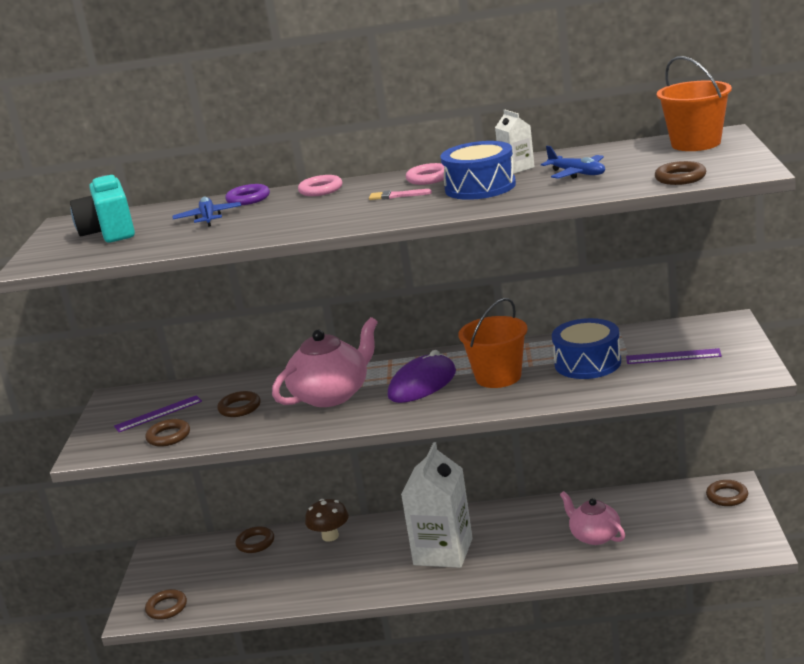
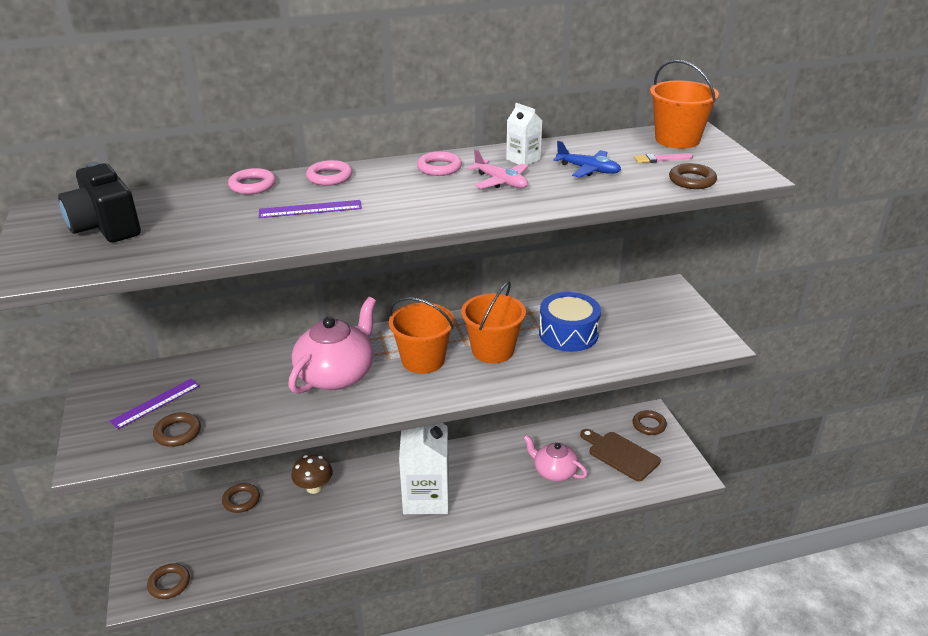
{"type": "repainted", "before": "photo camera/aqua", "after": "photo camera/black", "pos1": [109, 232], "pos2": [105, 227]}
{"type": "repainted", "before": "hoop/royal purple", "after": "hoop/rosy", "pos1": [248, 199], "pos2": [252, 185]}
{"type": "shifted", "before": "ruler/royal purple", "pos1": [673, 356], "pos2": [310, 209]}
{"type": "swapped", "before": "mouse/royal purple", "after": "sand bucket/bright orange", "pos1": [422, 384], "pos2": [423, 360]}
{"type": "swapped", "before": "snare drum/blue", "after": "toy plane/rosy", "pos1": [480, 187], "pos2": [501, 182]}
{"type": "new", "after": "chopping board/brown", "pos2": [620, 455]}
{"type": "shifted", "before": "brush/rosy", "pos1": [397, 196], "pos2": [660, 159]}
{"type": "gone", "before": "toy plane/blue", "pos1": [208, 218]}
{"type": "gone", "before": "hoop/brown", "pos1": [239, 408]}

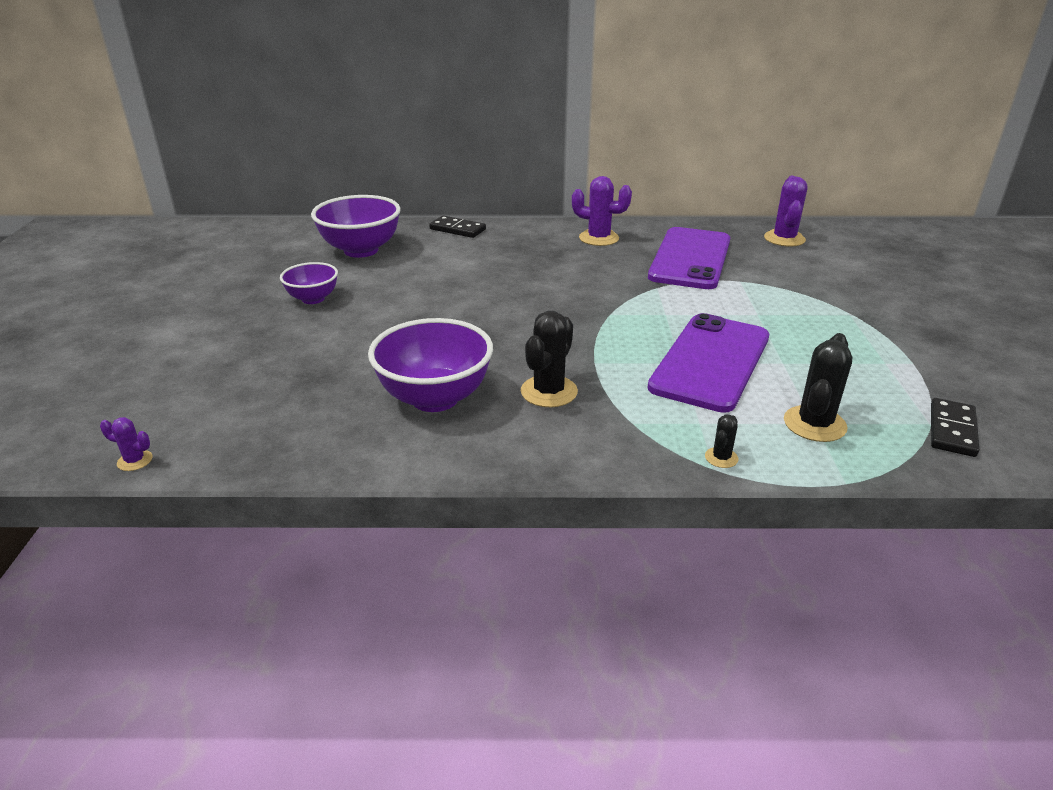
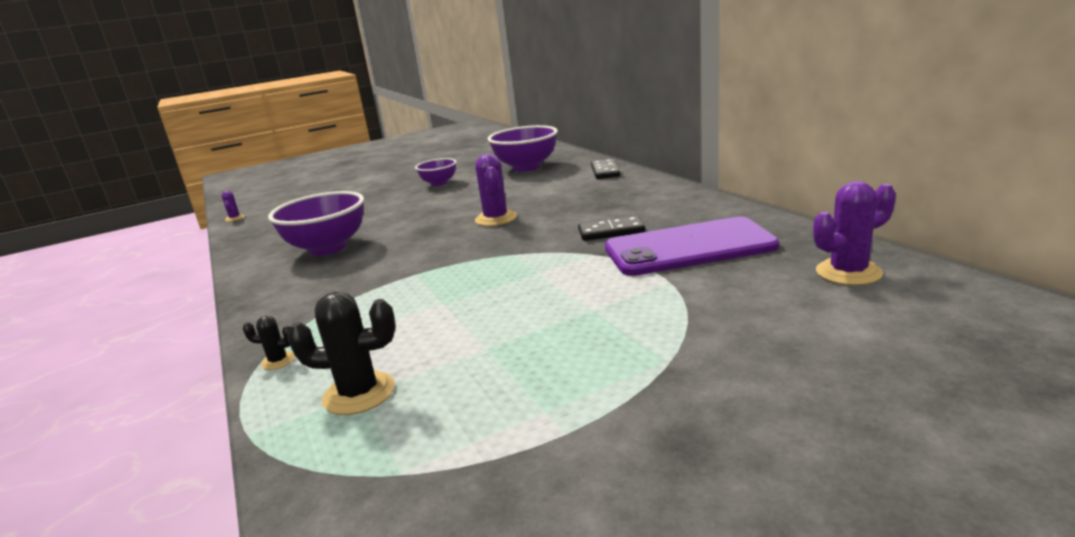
{"type": "shifted", "before": "cactus/royal purple", "pos1": [599, 238], "pos2": [496, 219]}
{"type": "shifted", "before": "domino/black", "pos1": [952, 430], "pos2": [611, 232]}
{"type": "gone", "before": "cactus/black", "pos1": [549, 392]}
{"type": "gone", "before": "mobile phone/royal purple", "pos1": [711, 362]}

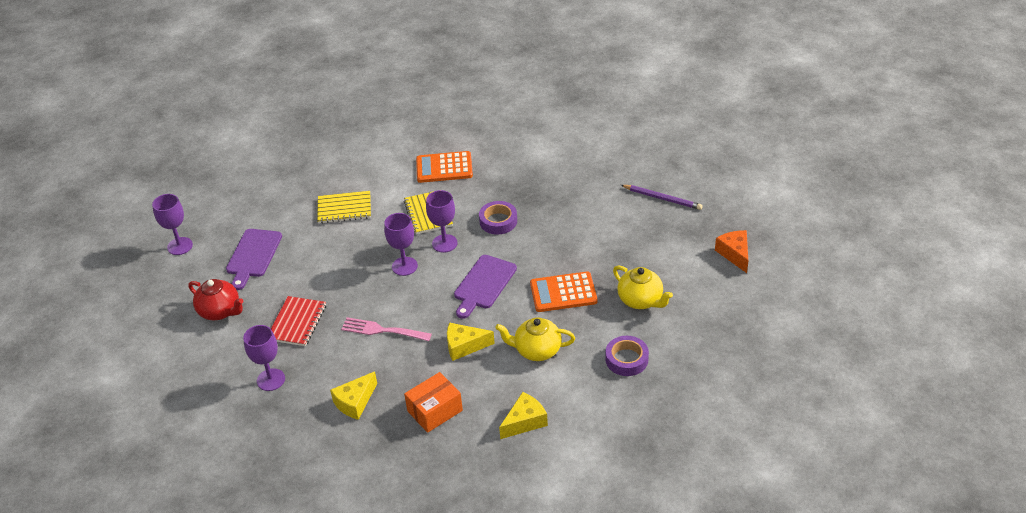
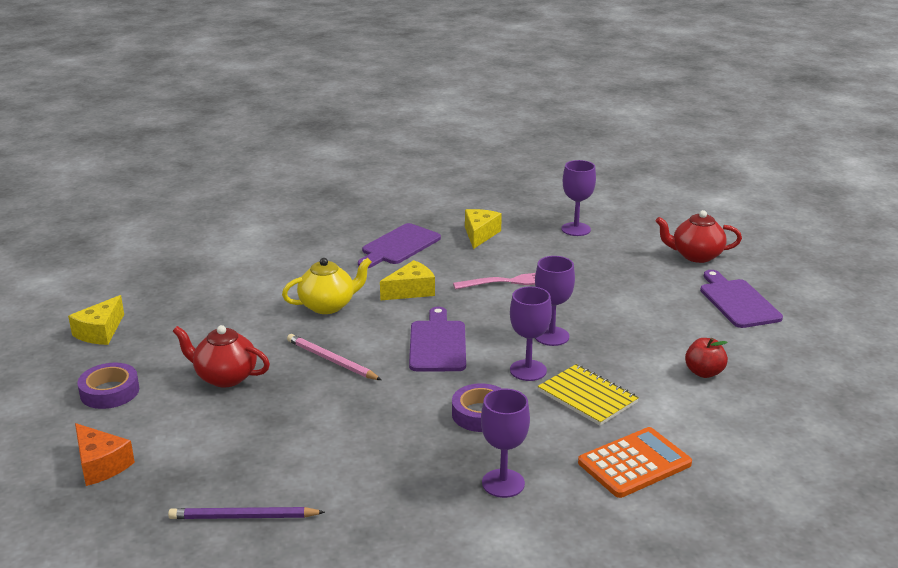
{"type": "shifted", "before": "piece of cheese/golden", "pos1": [525, 422], "pos2": [100, 332]}
{"type": "shifted", "before": "sticky tape/royal purple", "pos1": [626, 359], "pos2": [109, 392]}
{"type": "repainted", "before": "tea pot/golden", "after": "tea pot/red", "pos1": [641, 300], "pos2": [225, 377]}
{"type": "swapped", "before": "calculator/bright orange", "after": "wooden pencil/rosy", "pos1": [563, 292], "pos2": [331, 360]}
{"type": "swapped", "before": "package/bright orange", "after": "chopping board/royal purple", "pos1": [435, 411], "pos2": [398, 246]}
{"type": "shifted", "before": "wine glass/royal purple", "pos1": [180, 246], "pos2": [503, 483]}
{"type": "swapped", "before": "exercise book/golden", "after": "apple/red", "pos1": [344, 208], "pos2": [704, 372]}
{"type": "gone", "before": "exercise book/red", "pos1": [297, 322]}

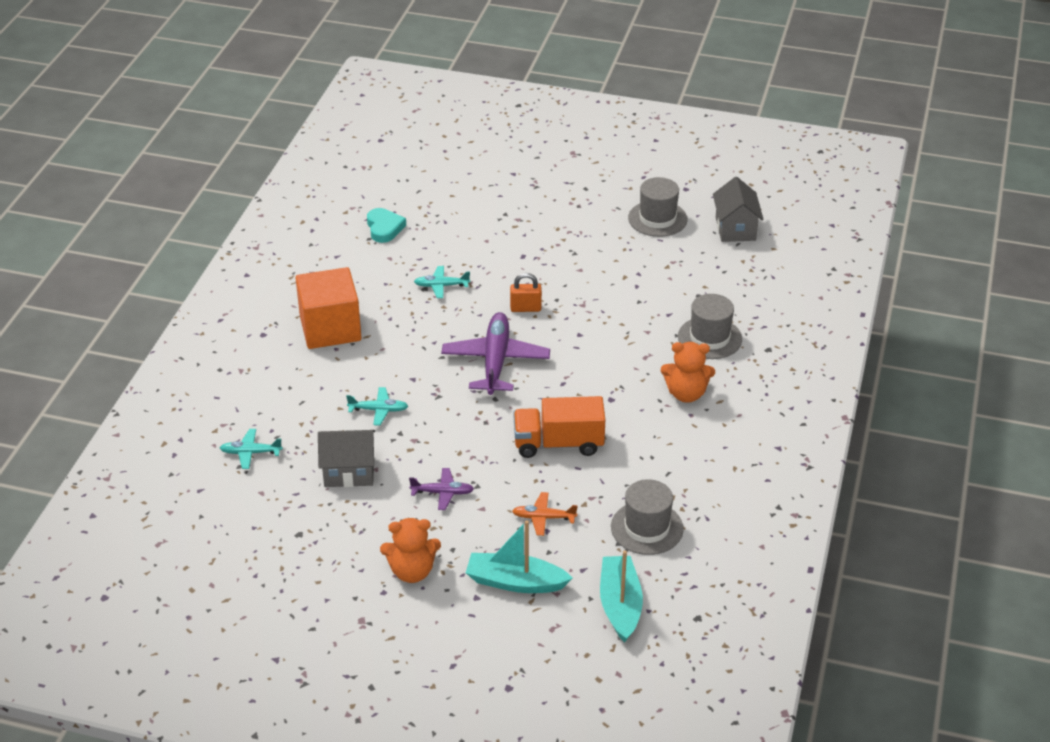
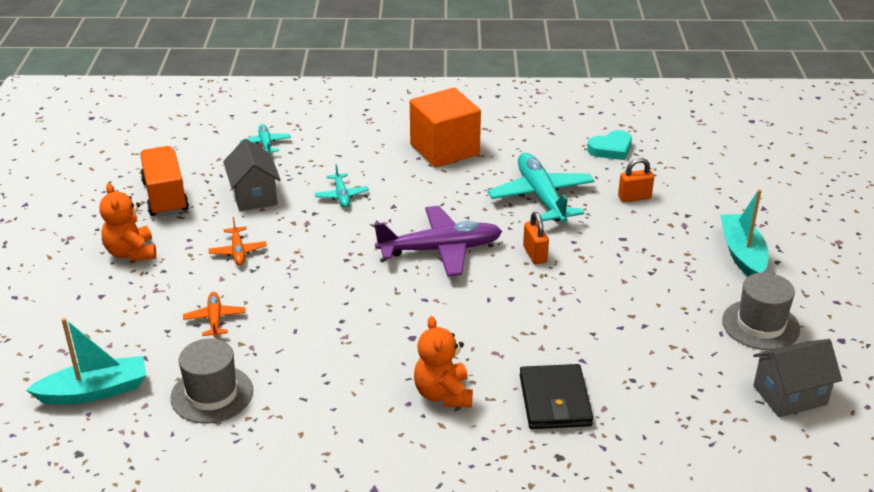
{"type": "shifted", "before": "lorry/bright orange", "pos1": [558, 443], "pos2": [165, 197]}
{"type": "repainted", "before": "toy plane/royal purple", "after": "toy plane/bright orange", "pos1": [442, 493], "pos2": [238, 251]}
{"type": "scaled", "before": "toy plane/aqua", "pos1": [441, 286], "pos2": [541, 197], "scale": 2.03}
{"type": "swapped", "before": "tall hat/gray", "after": "card wallet/black", "pos1": [709, 338], "pos2": [555, 400]}
{"type": "new", "after": "padlock/bright orange", "pos2": [634, 197]}
{"type": "shifted", "before": "boat/aqua", "pos1": [515, 582], "pos2": [742, 254]}

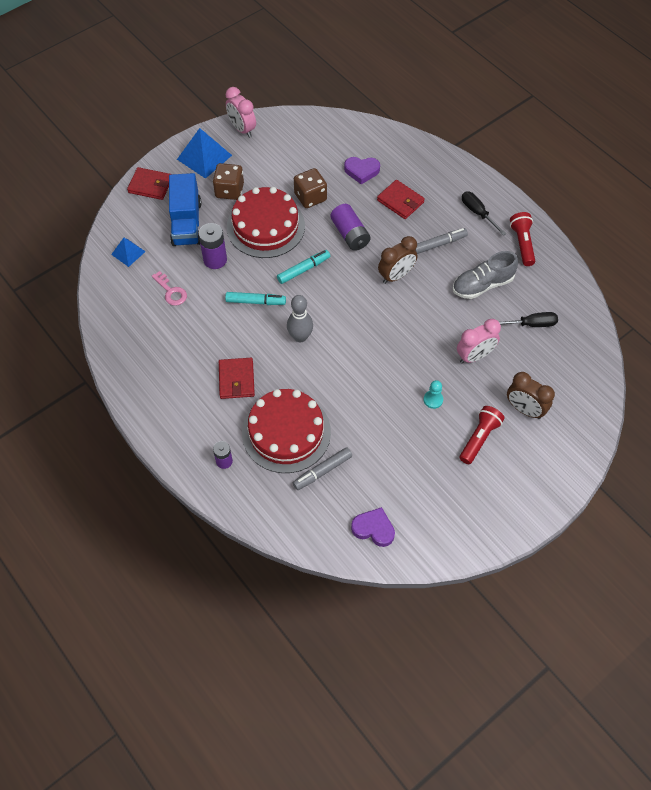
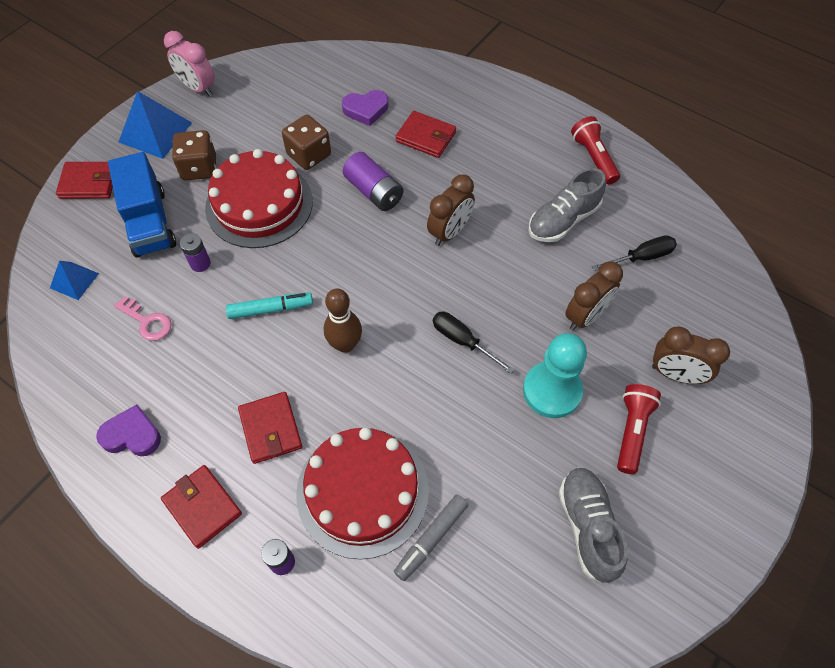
{"type": "shifted", "before": "heart shape/royal purple", "pos1": [373, 529], "pos2": [132, 435]}
{"type": "new", "after": "card wallet/red", "pos2": [202, 507]}
{"type": "scaled", "before": "power cell/royal purple", "pos1": [215, 260], "pos2": [200, 263], "scale": 0.62}
{"type": "repainted", "before": "tenpin/gray", "after": "tenpin/brown", "pos1": [300, 337], "pos2": [345, 344]}
{"type": "shifted", "before": "screwdriver/black", "pos1": [478, 213], "pos2": [462, 341]}
{"type": "scaled", "before": "pawn/aqua", "pos1": [433, 400], "pos2": [552, 391], "scale": 2.12}
{"type": "new", "after": "lace-up shoe/gray", "pos2": [588, 527]}
{"type": "repainted", "before": "clock/rosy", "after": "clock/brown", "pos1": [474, 356], "pos2": [585, 316]}
{"type": "gone", "before": "felt pen/aqua", "pos1": [303, 270]}
{"type": "gone", "before": "felt pen/gray", "pos1": [439, 244]}

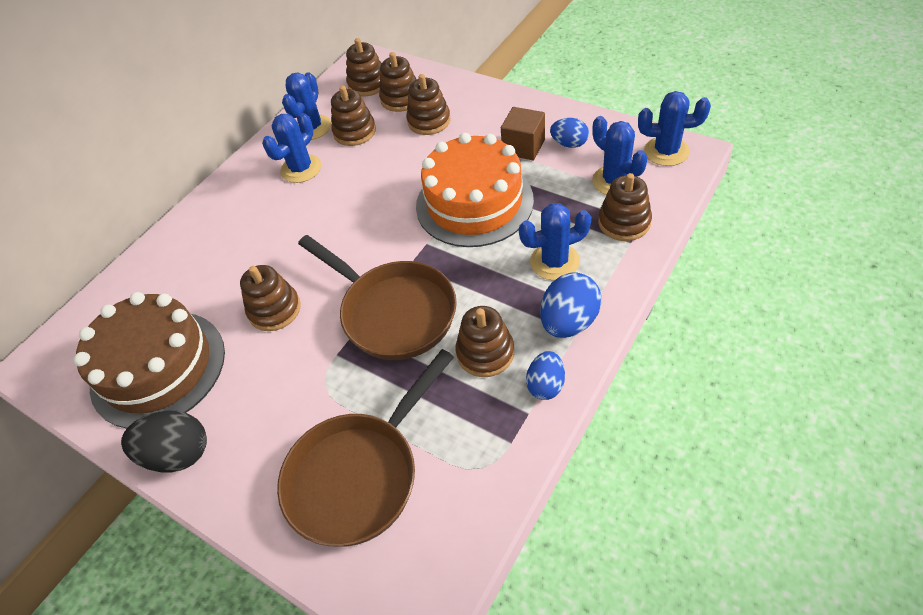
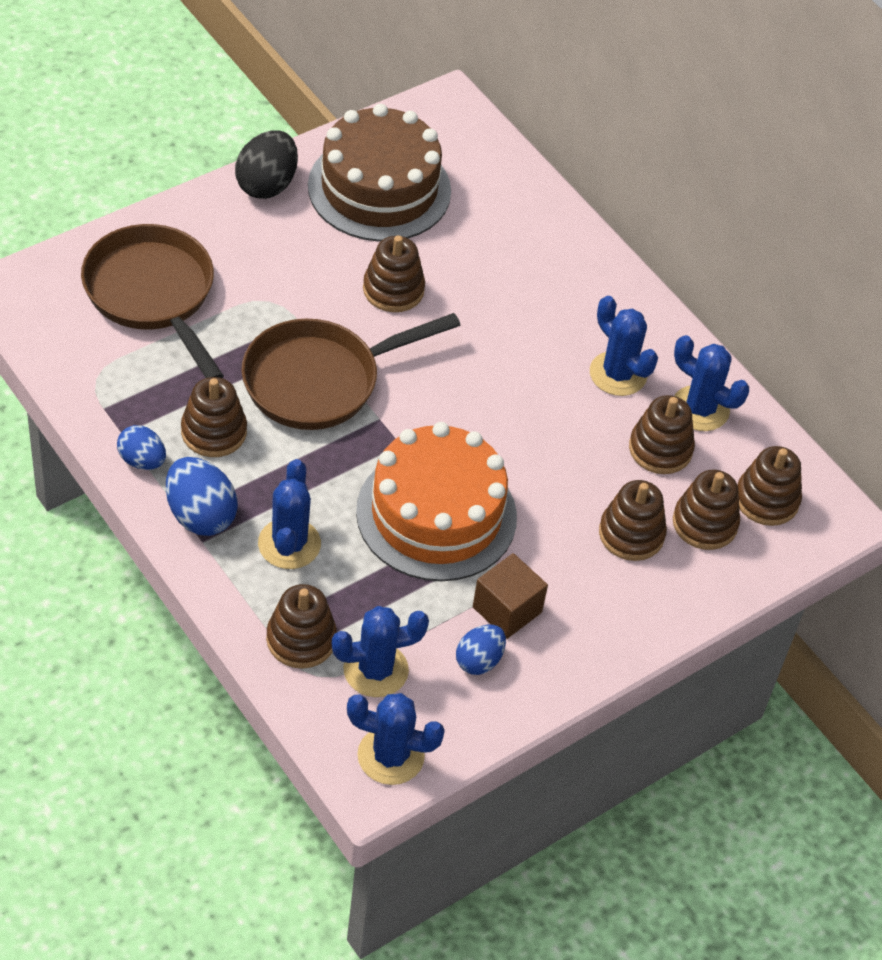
{"type": "rotated", "before": "cactus/blue", "pos1": [666, 151], "pos2": [390, 756], "turn": 75}

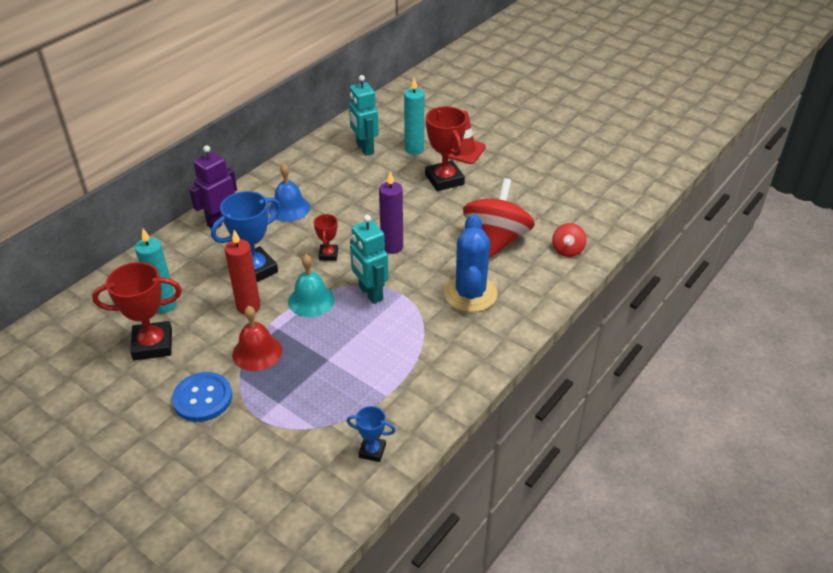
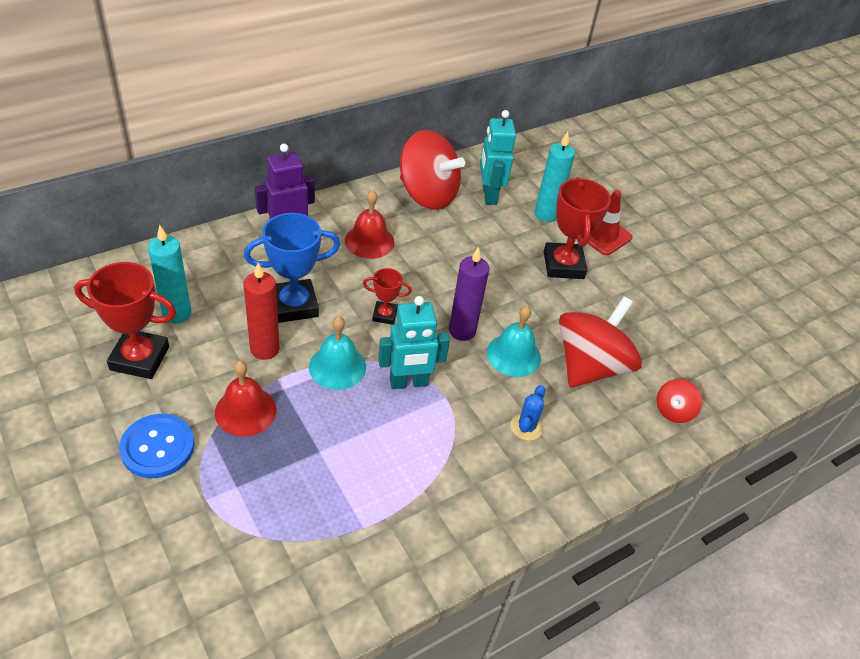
{"type": "repainted", "before": "school bell/blue", "after": "school bell/red", "pos1": [289, 208], "pos2": [369, 241]}
{"type": "rotated", "before": "award cup/red", "pos1": [328, 255], "pos2": [384, 315], "turn": 75}
{"type": "rotated", "before": "robot/aqua", "pos1": [370, 293], "pos2": [408, 382], "turn": -90}
{"type": "new", "after": "whirligig/red", "pos2": [427, 194]}
{"type": "new", "after": "school bell/aqua", "pos2": [513, 355]}
{"type": "scaled", "before": "cactus/blue", "pos1": [470, 294], "pos2": [526, 427], "scale": 0.48}
{"type": "gone", "before": "award cup/blue", "pos1": [372, 451]}

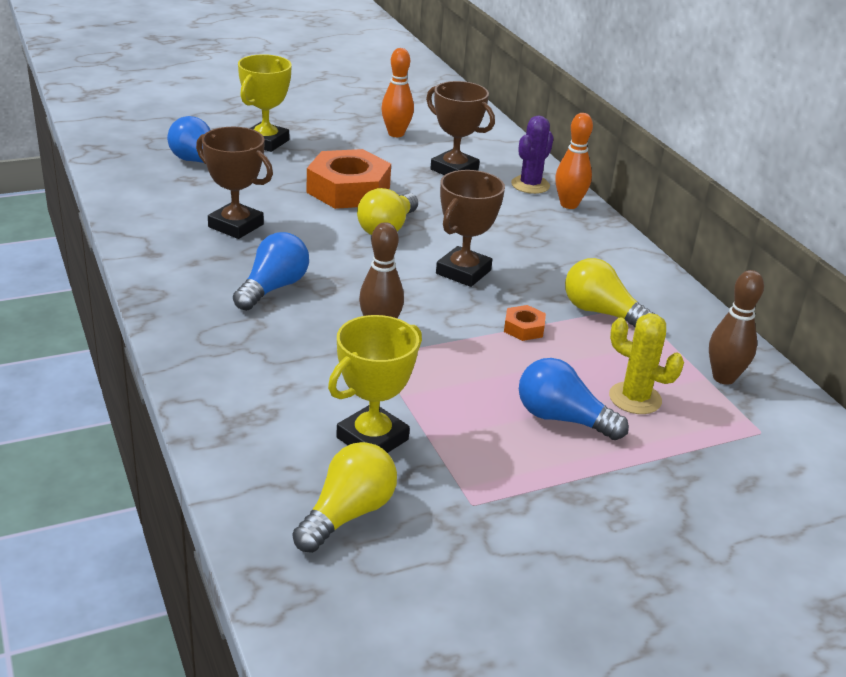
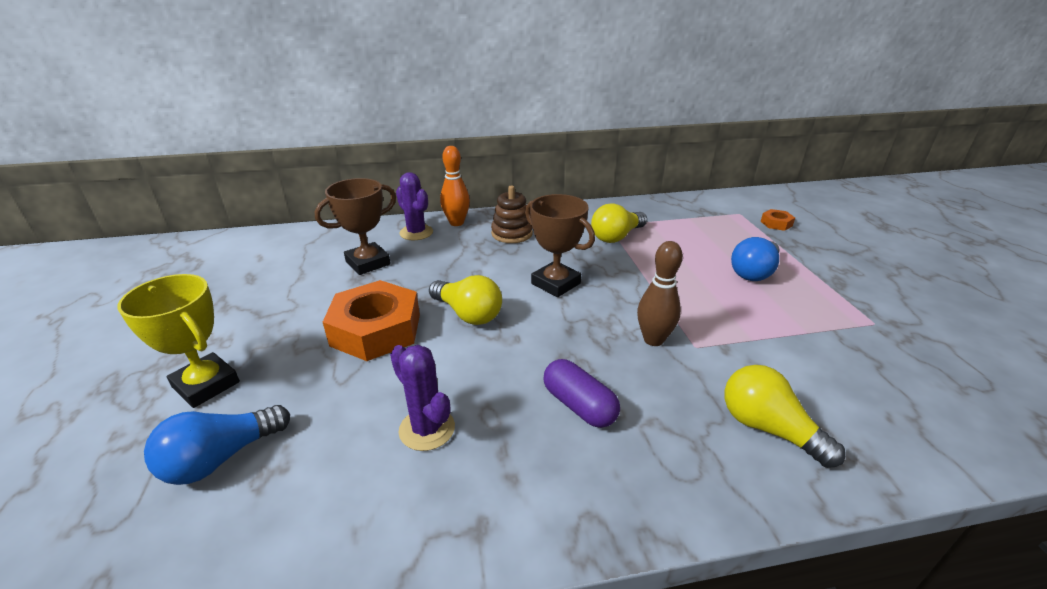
{"type": "swapped", "before": "award cup/brown", "after": "cactus/royal purple", "pos1": [236, 226], "pos2": [427, 429]}
{"type": "new", "after": "stacking rings/brown", "pos2": [512, 233]}
{"type": "swapped", "before": "lightbulb/blue", "after": "capsule/royal purple", "pos1": [273, 288], "pos2": [579, 405]}
{"type": "shifted", "before": "lightbulb/golden", "pos1": [347, 514], "pos2": [768, 428]}
{"type": "shifted", "before": "hexagon nut/bright orange", "pos1": [524, 328], "pos2": [776, 223]}
{"type": "gone", "before": "award cup/golden", "pos1": [372, 438]}
{"type": "gone", "before": "tenpin/bright orange", "pos1": [396, 134]}
{"type": "gone", "before": "cactus/golden", "pos1": [635, 398]}
{"type": "gone", "before": "tenpin/brown", "pos1": [723, 378]}

